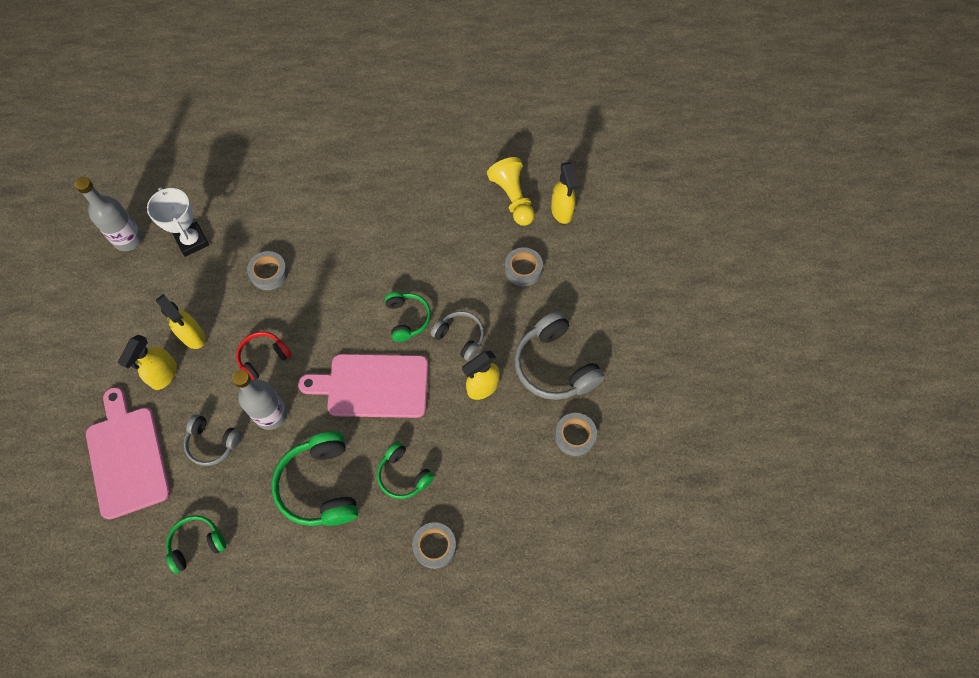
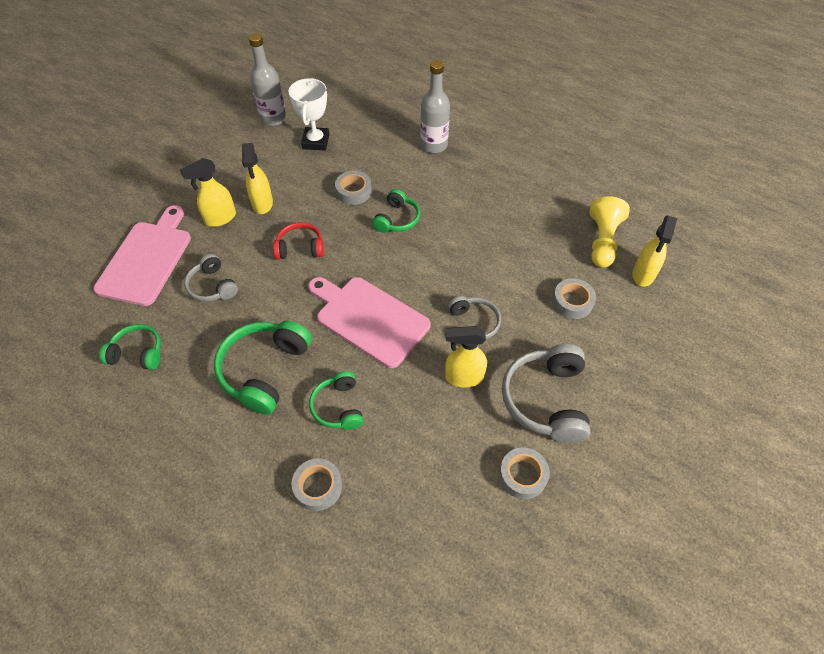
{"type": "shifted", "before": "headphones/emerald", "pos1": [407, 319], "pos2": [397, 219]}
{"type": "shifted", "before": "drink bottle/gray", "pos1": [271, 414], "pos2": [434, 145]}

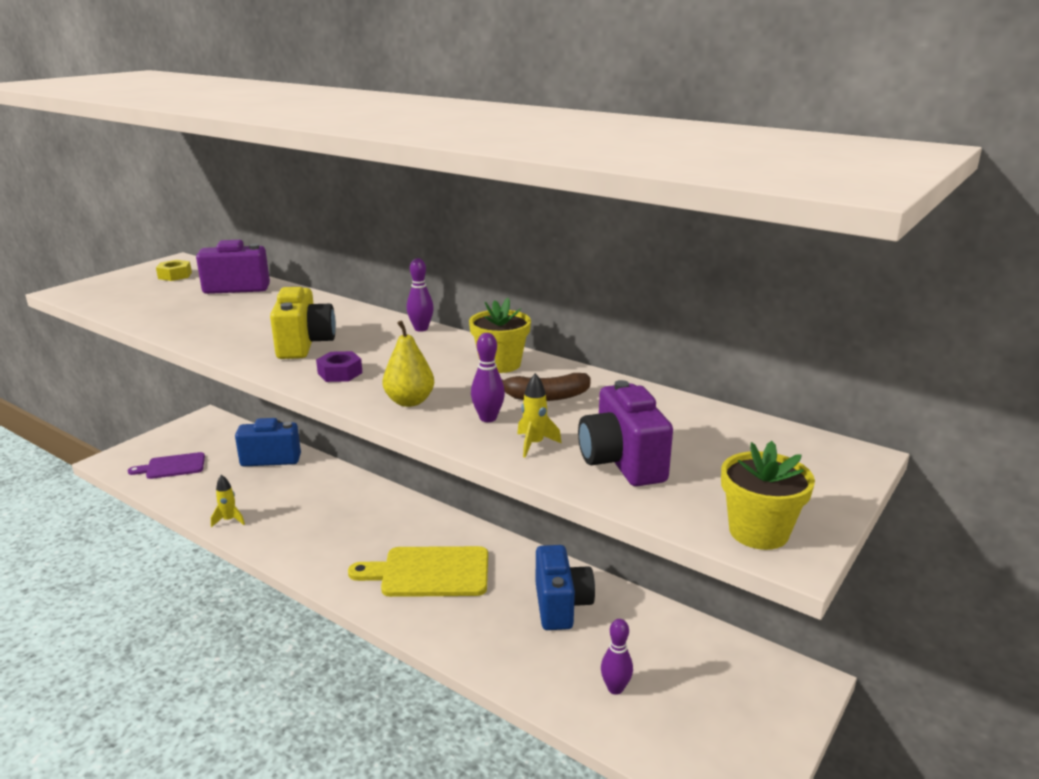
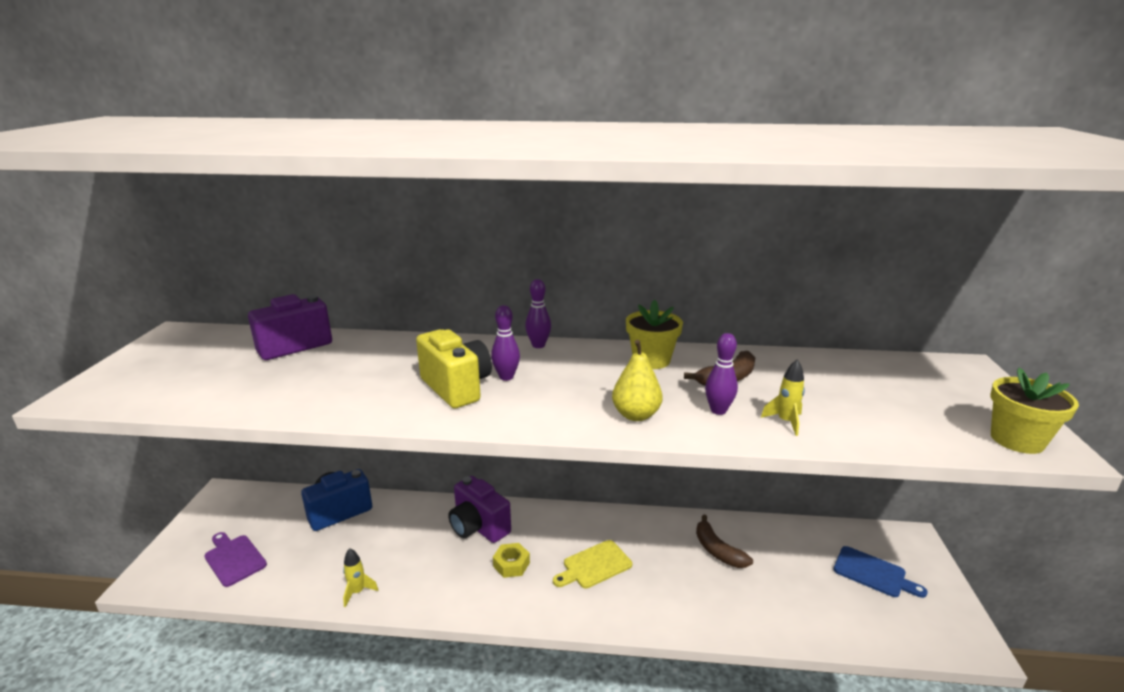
{"type": "rotated", "before": "chopping board/royal purple", "pos1": [172, 466], "pos2": [234, 559], "turn": 90}
{"type": "shifted", "before": "photo camera/royal purple", "pos1": [622, 462], "pos2": [478, 527]}
{"type": "shifted", "before": "tenpin/royal purple", "pos1": [615, 688], "pos2": [506, 377]}
{"type": "shifted", "before": "hexagon nut/golden", "pos1": [175, 275], "pos2": [511, 564]}
{"type": "scaled", "before": "chopping board/golden", "pos1": [429, 572], "pos2": [594, 565], "scale": 0.62}
{"type": "swapped", "before": "photo camera/blue", "after": "banana/brown", "pos1": [561, 605], "pos2": [718, 550]}
{"type": "new", "after": "chopping board/blue", "pos2": [873, 573]}
{"type": "gone", "before": "hexagon nut/royal purple", "pos1": [340, 373]}

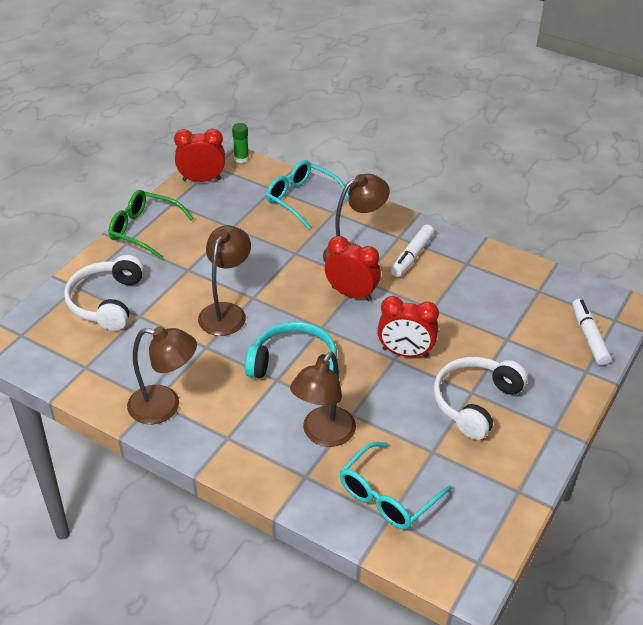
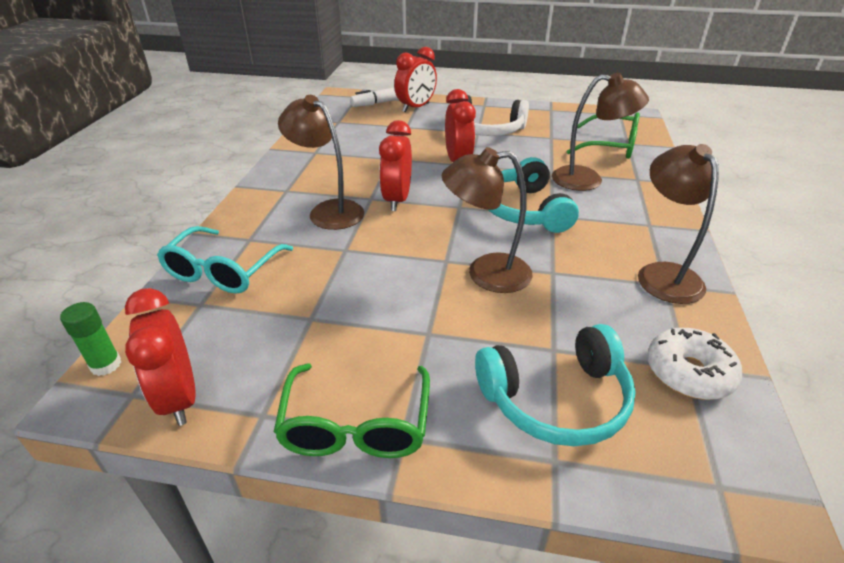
{"type": "new", "after": "clock/red", "pos2": [416, 107]}
{"type": "repainted", "before": "headphones/white", "after": "headphones/aqua", "pos1": [106, 302], "pos2": [556, 399]}
{"type": "repainted", "before": "glasses/aqua", "after": "glasses/emerald", "pos1": [388, 496], "pos2": [610, 146]}
{"type": "new", "after": "donut/white", "pos2": [688, 372]}
{"type": "gone", "before": "felt pen/white", "pos1": [412, 256]}

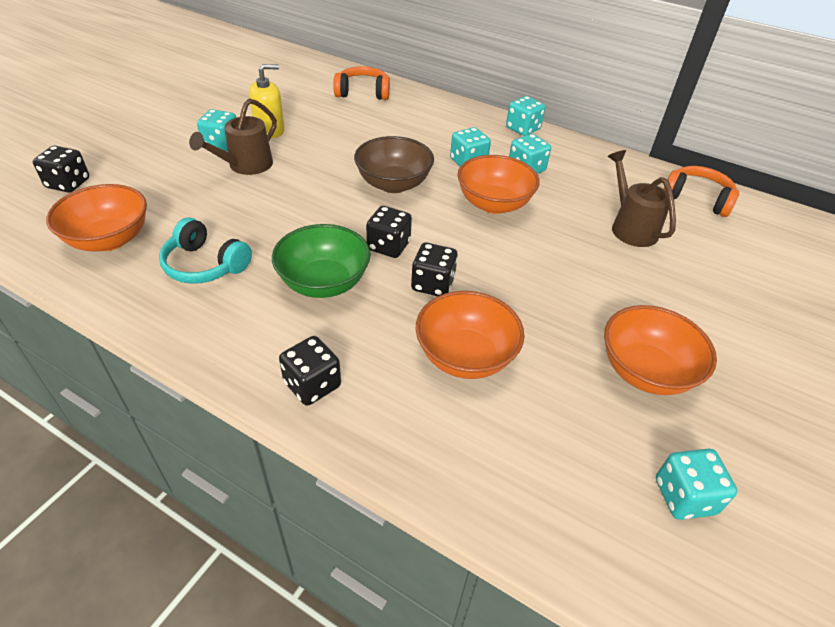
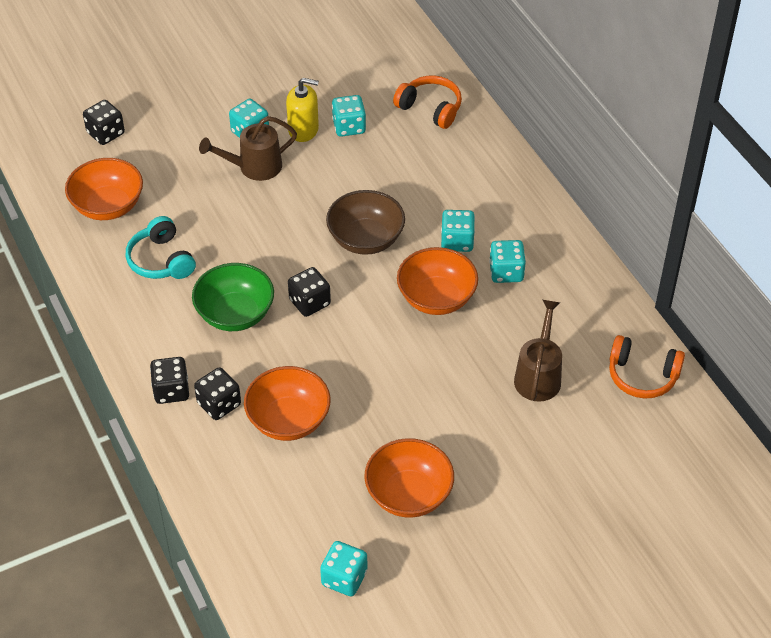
{"type": "shifted", "before": "die/black", "pos1": [433, 284], "pos2": [219, 404]}
{"type": "shifted", "before": "die/aqua", "pos1": [523, 129], "pos2": [349, 127]}
{"type": "rotated", "before": "headphones/bright orange", "pos1": [697, 199], "pos2": [642, 376], "turn": 135}

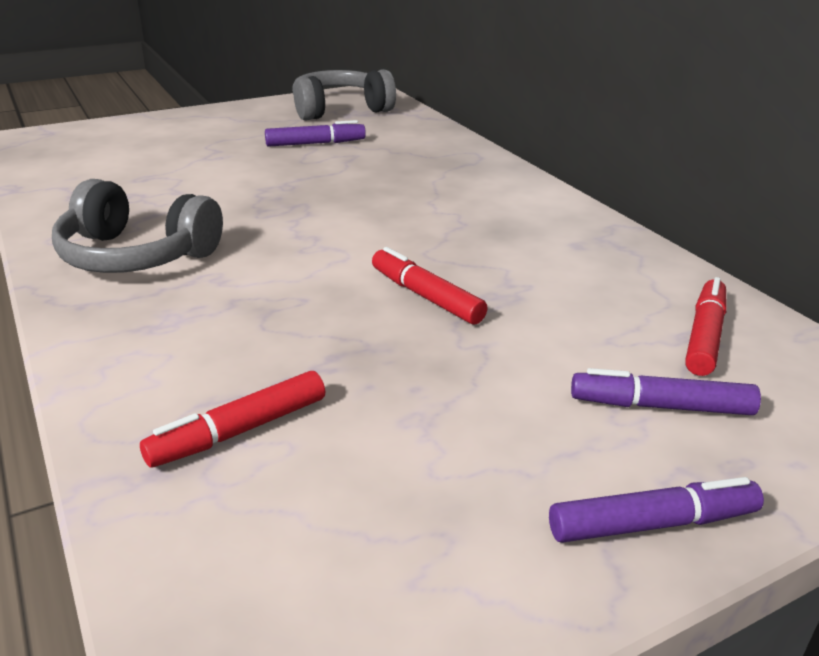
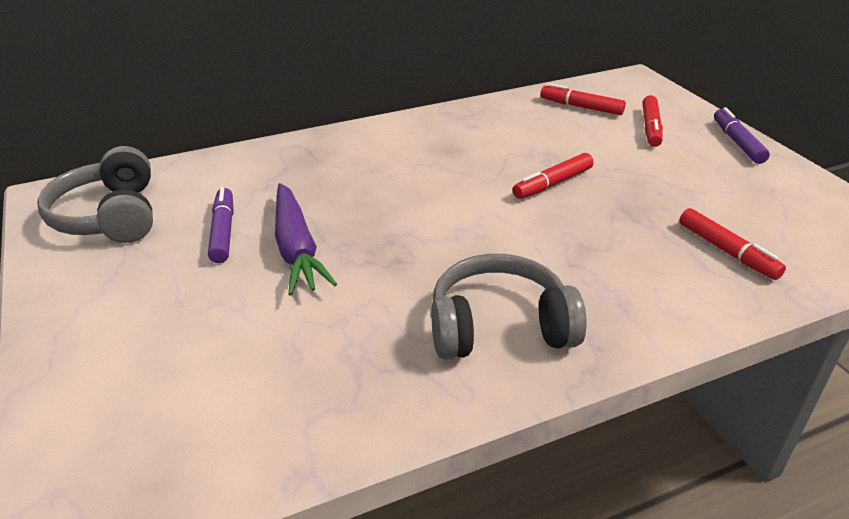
{"type": "new", "after": "toy carrot/royal purple", "pos2": [296, 249]}
{"type": "rotated", "before": "headphones/gray", "pos1": [136, 255], "pos2": [499, 327], "turn": -120}
{"type": "repainted", "before": "felt pen/royal purple", "after": "felt pen/red", "pos1": [661, 406], "pos2": [650, 128]}

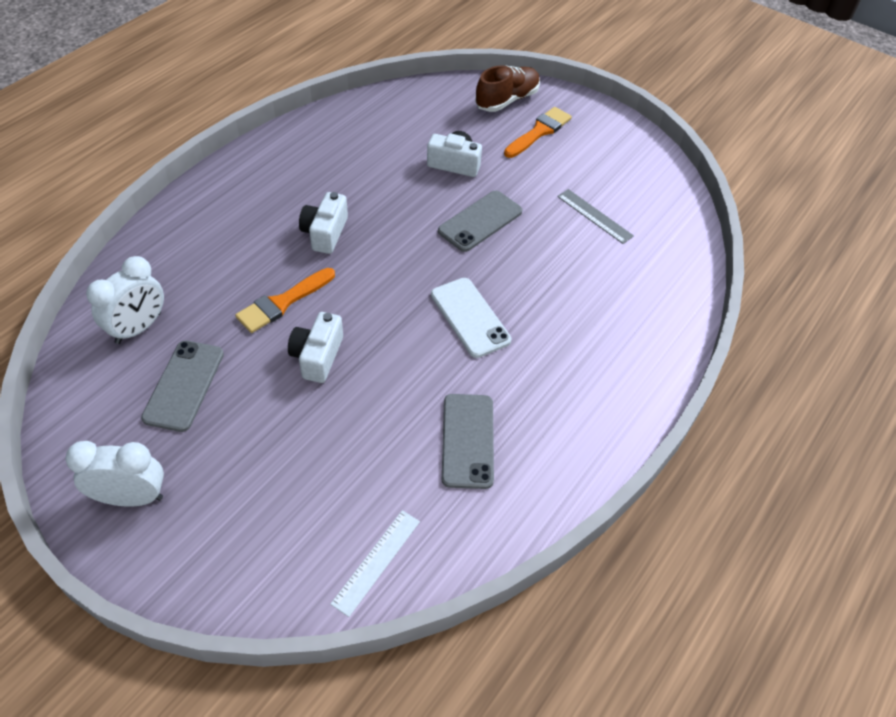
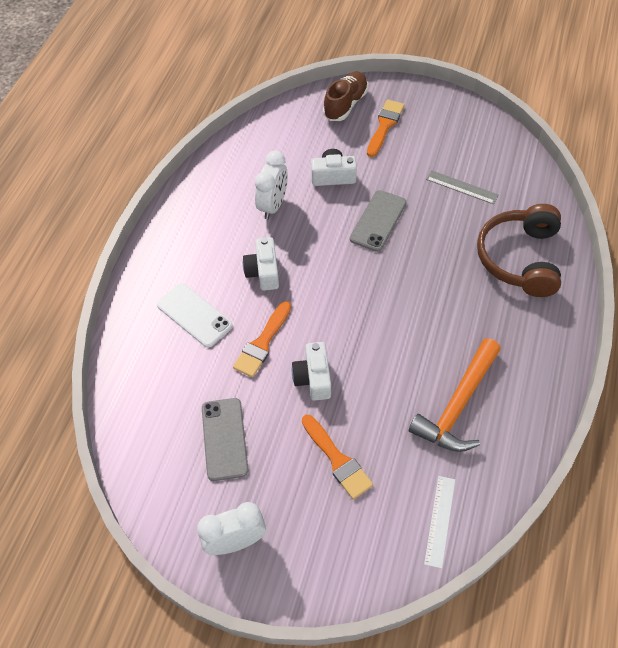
{"type": "shifted", "before": "mobile phone/white", "pos1": [470, 317], "pos2": [194, 315]}
{"type": "shifted", "before": "clock/white", "pos1": [138, 328], "pos2": [273, 205]}
{"type": "new", "after": "brush/bright orange", "pos2": [337, 460]}
{"type": "swapped", "before": "mobile phone/gray", "after": "carpenter's hammer/bright orange", "pos1": [468, 440], "pos2": [458, 405]}
{"type": "new", "after": "headphones/brown", "pos2": [520, 258]}

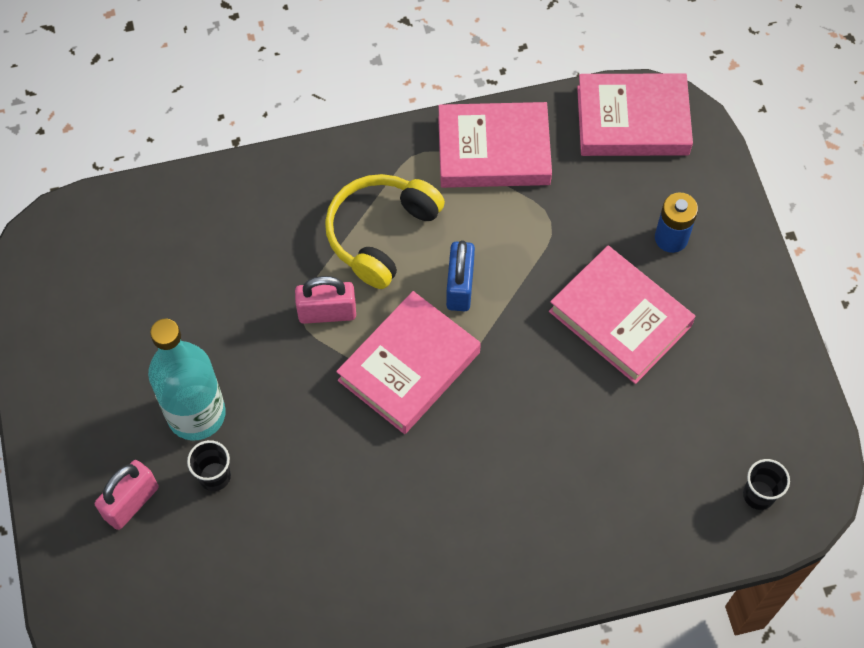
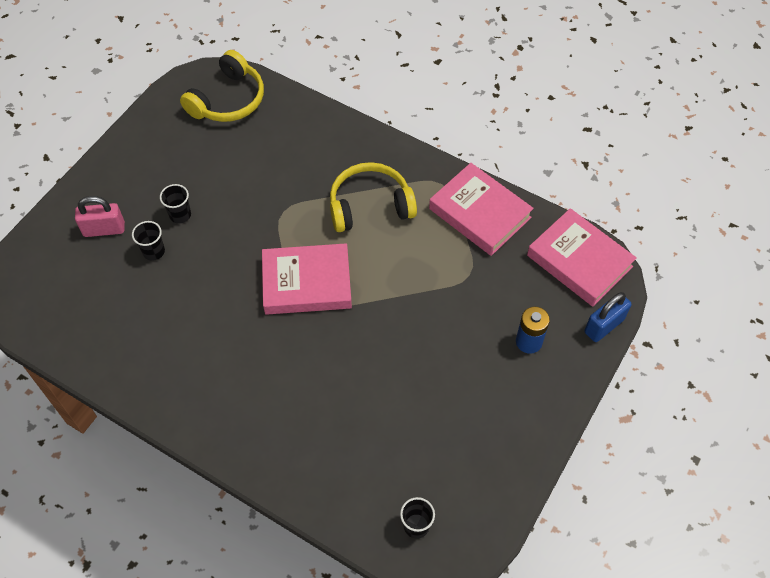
{"type": "swapped", "before": "drink bottle/aqua", "after": "beaker/black", "pos1": [196, 414], "pos2": [180, 215]}
{"type": "new", "after": "headphones/golden", "pos2": [228, 100]}
{"type": "shifted", "before": "padlock/blue", "pos1": [459, 286], "pos2": [604, 326]}
{"type": "gone", "before": "padlock/rosy", "pos1": [327, 313]}
{"type": "gone", "before": "hardcover/rosy", "pos1": [620, 318]}

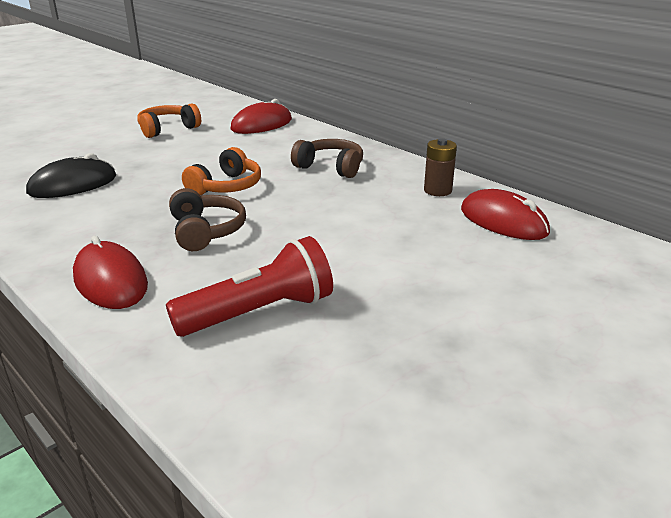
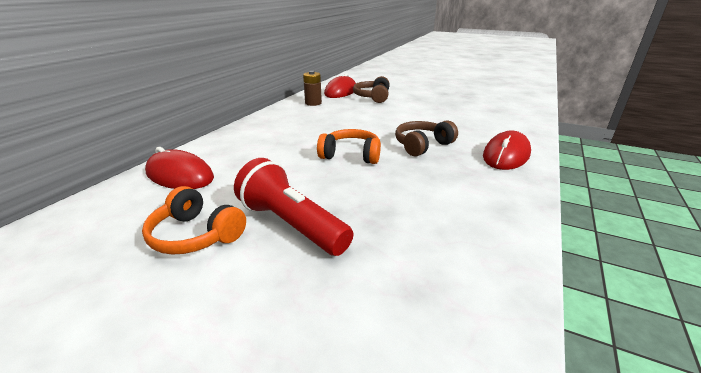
{"type": "shifted", "before": "flashlight/red", "pos1": [259, 312], "pos2": [291, 224]}
{"type": "shifted", "before": "headphones/brown", "pos1": [330, 167], "pos2": [373, 97]}
{"type": "gone", "before": "mouse/black", "pos1": [73, 185]}

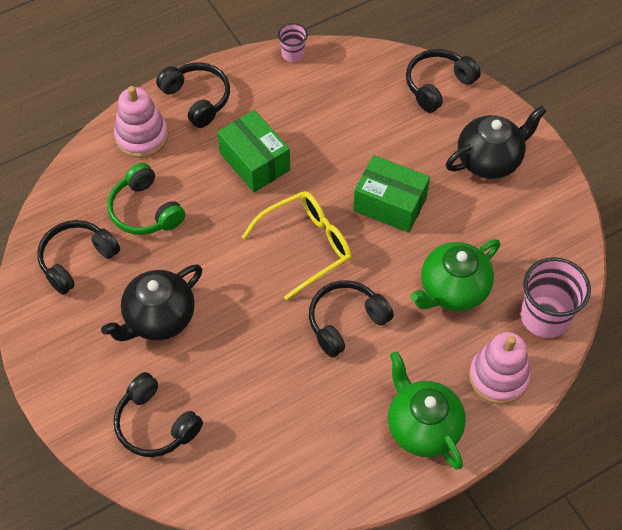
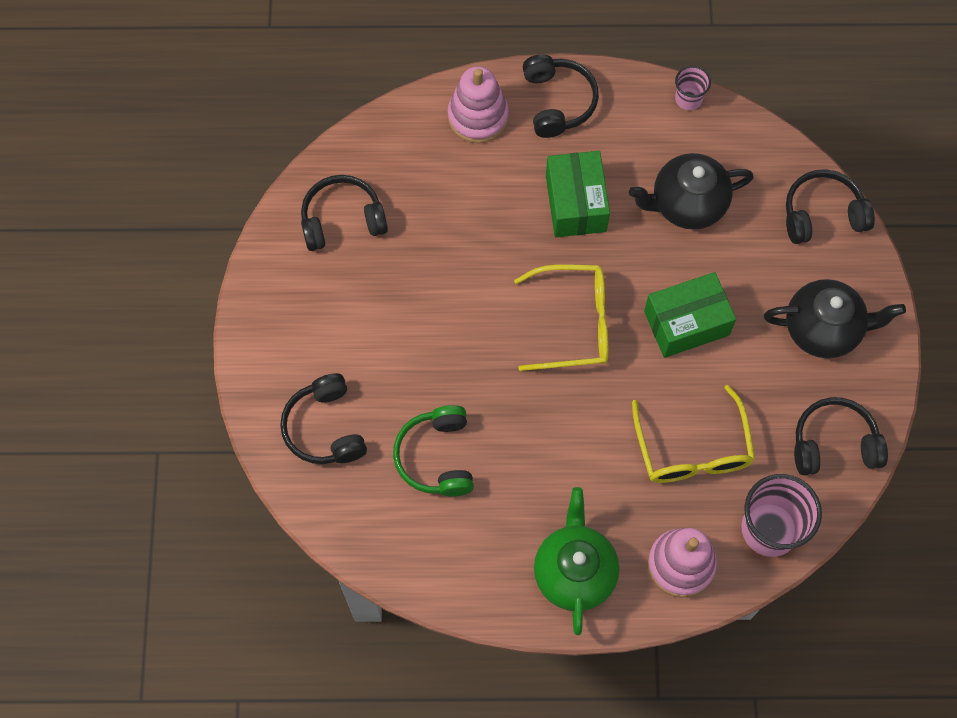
{"type": "shifted", "before": "headphones/emerald", "pos1": [145, 210], "pos2": [437, 457]}
{"type": "shifted", "before": "tea pot/black", "pos1": [159, 318], "pos2": [687, 204]}
{"type": "swapped", "before": "tea pot/emerald", "after": "glasses/golden", "pos1": [452, 290], "pos2": [692, 449]}
{"type": "rotated", "before": "package/emerald", "pos1": [390, 204], "pos2": [686, 323], "turn": -75}
{"type": "shifted", "before": "headphones/black", "pos1": [346, 322], "pos2": [834, 444]}

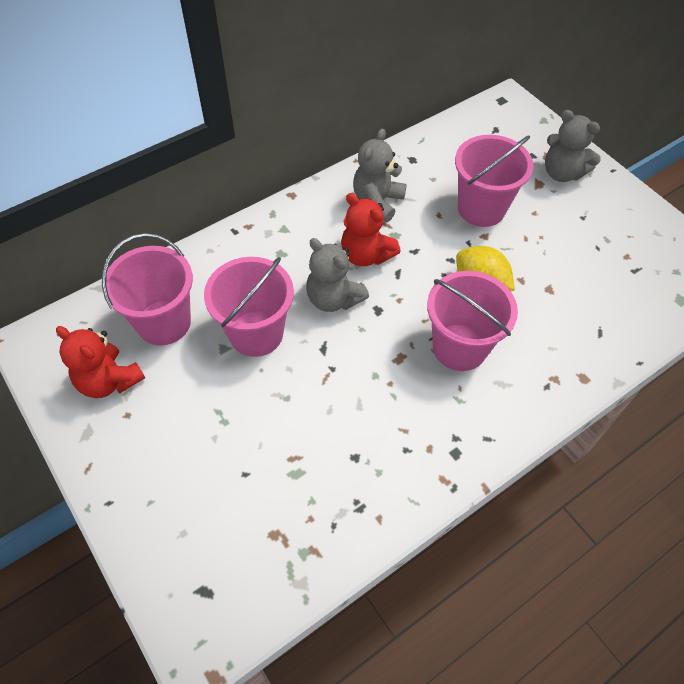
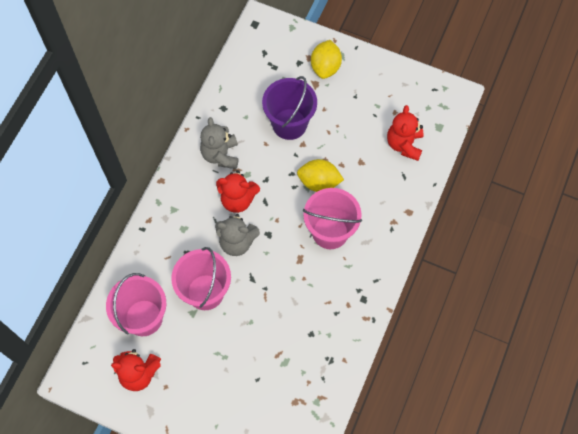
{"type": "repainted", "before": "sand bucket/rosy", "after": "sand bucket/royal purple", "pos1": [481, 208], "pos2": [289, 124]}
{"type": "swapped", "before": "teddy/gray", "after": "citrus fruit/golden", "pos1": [562, 173], "pos2": [325, 67]}
{"type": "new", "after": "teddy/red", "pos2": [404, 144]}

